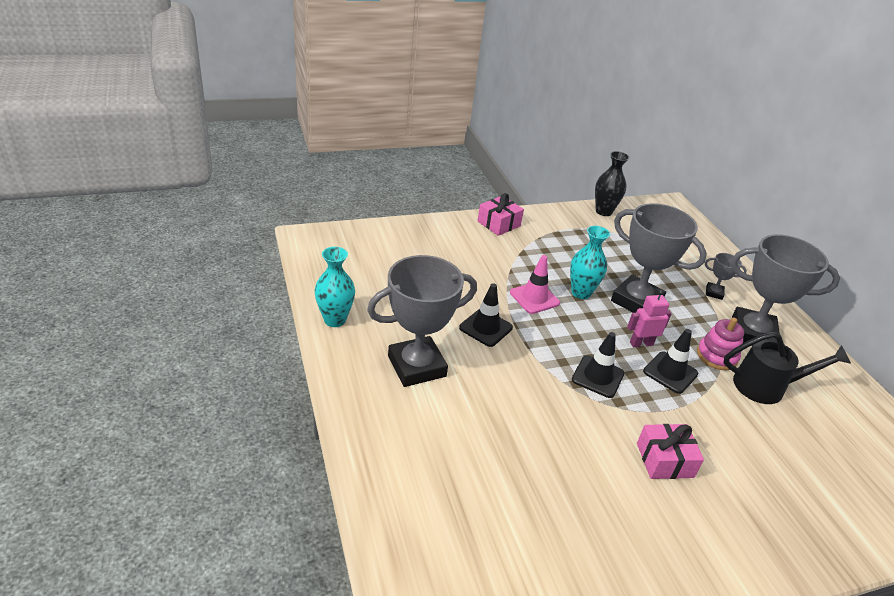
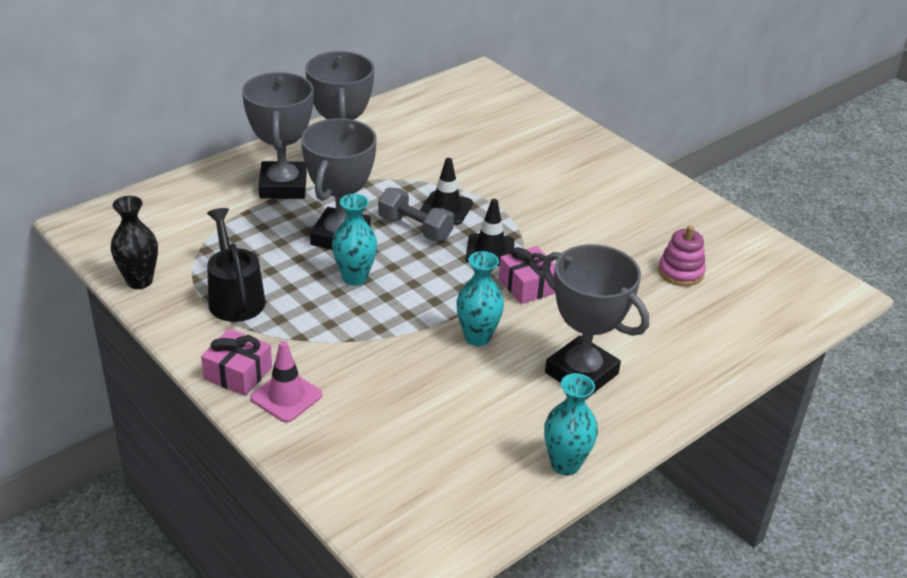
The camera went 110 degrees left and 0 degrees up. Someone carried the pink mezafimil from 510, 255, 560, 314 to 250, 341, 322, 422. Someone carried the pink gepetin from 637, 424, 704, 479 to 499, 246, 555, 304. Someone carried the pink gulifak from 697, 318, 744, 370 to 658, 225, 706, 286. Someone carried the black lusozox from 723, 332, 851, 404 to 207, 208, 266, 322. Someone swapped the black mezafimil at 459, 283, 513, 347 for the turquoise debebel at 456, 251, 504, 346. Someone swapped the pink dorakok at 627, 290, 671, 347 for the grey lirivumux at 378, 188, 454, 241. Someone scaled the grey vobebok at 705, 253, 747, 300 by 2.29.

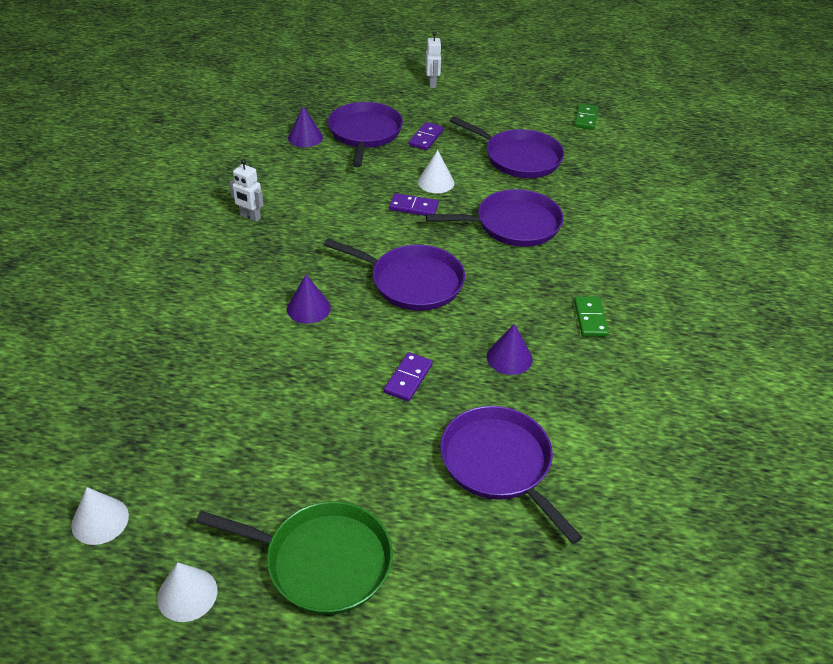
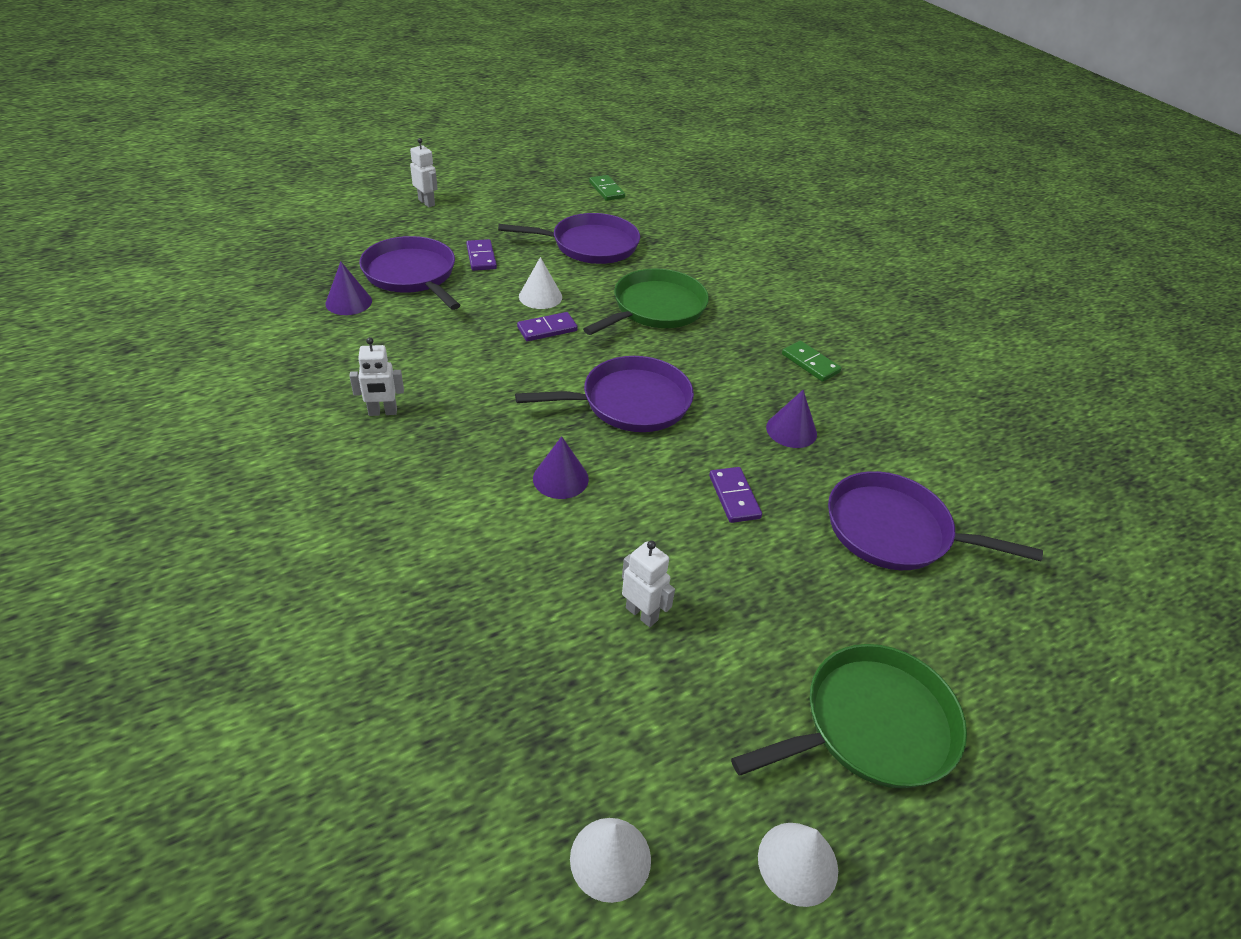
The camera went 40 degrees left and 0 degrees up. Someone put down the white dorakok at 622, 541, 675, 627. Someone repainted the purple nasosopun at 426, 189, 564, 247, which became the green nasosopun at 583, 268, 709, 335.

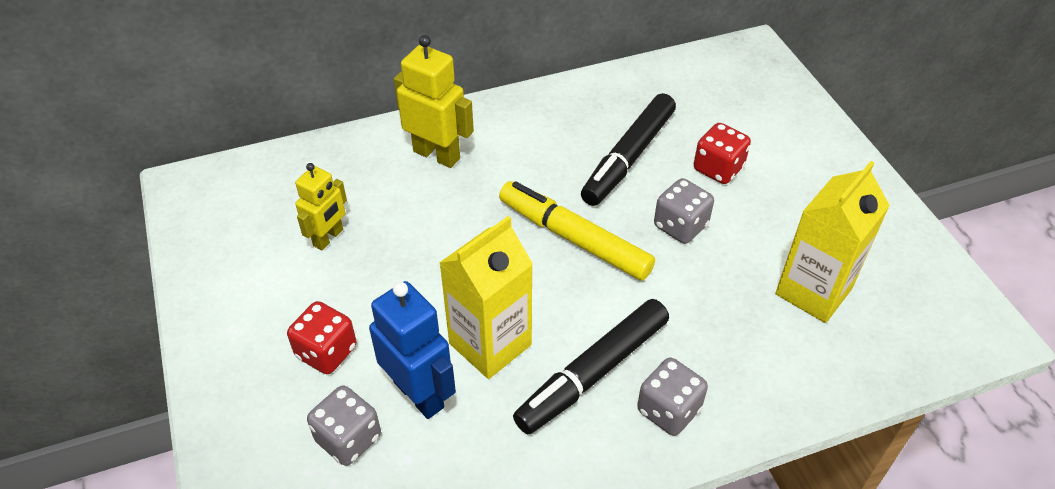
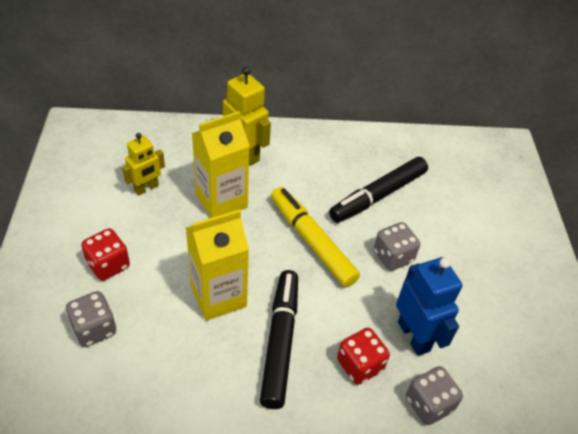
The camera went 15 degrees right and 0 degrees up. Someone carried the blue dorakok from 369, 281, 456, 419 to 396, 257, 462, 356. Someone carried the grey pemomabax from 637, 357, 708, 436 to 406, 366, 463, 425. Someone carried the red pemomabax from 694, 123, 751, 184 to 337, 328, 390, 385. Someone carried the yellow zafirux from 775, 161, 890, 323 to 192, 111, 250, 218. Someone rotated the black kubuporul at 513, 299, 669, 434 by 120 degrees clockwise.

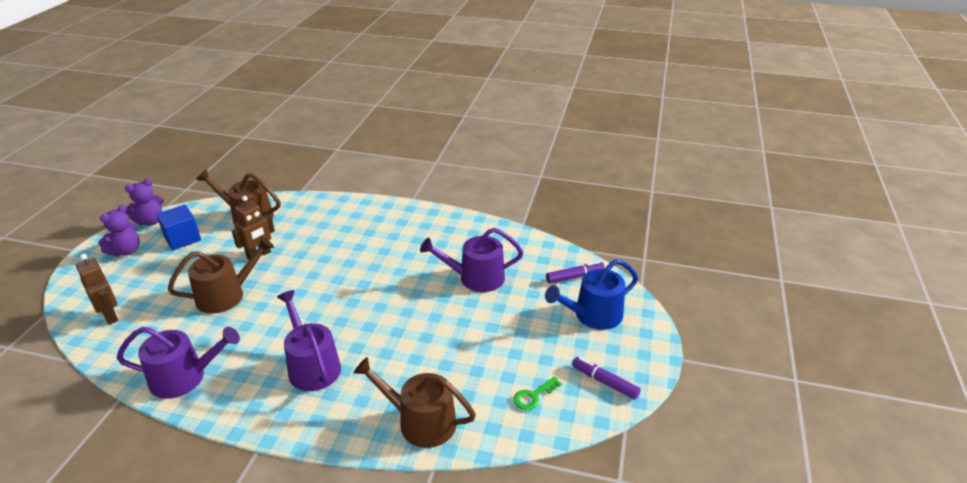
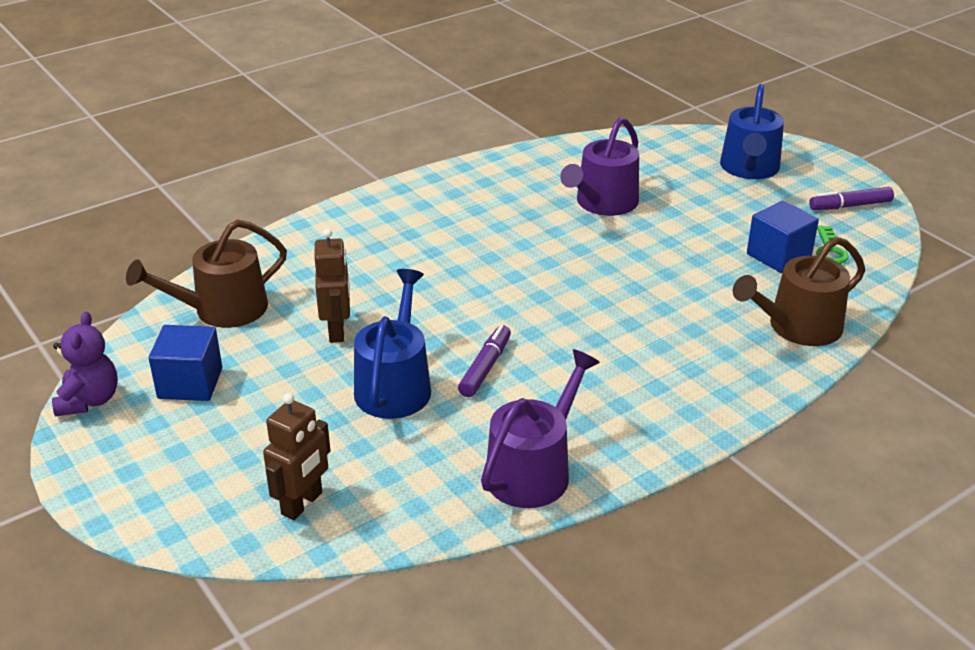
The camera went 50 degrees left and 0 degrees up. Someone took away the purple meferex at 98, 205, 139, 256. Someone took away the purple lusozox at 277, 290, 341, 391. Someone put down the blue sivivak at 747, 200, 819, 273. Someone carried the purple kubuporul from 546, 261, 605, 283 to 458, 325, 511, 397. Someone repainted the brown lusozox at 168, 237, 274, 314, which became the blue lusozox at 354, 269, 431, 419. Someone rotated the brown dorakok at 76, 254, 118, 325 by 120 degrees clockwise.

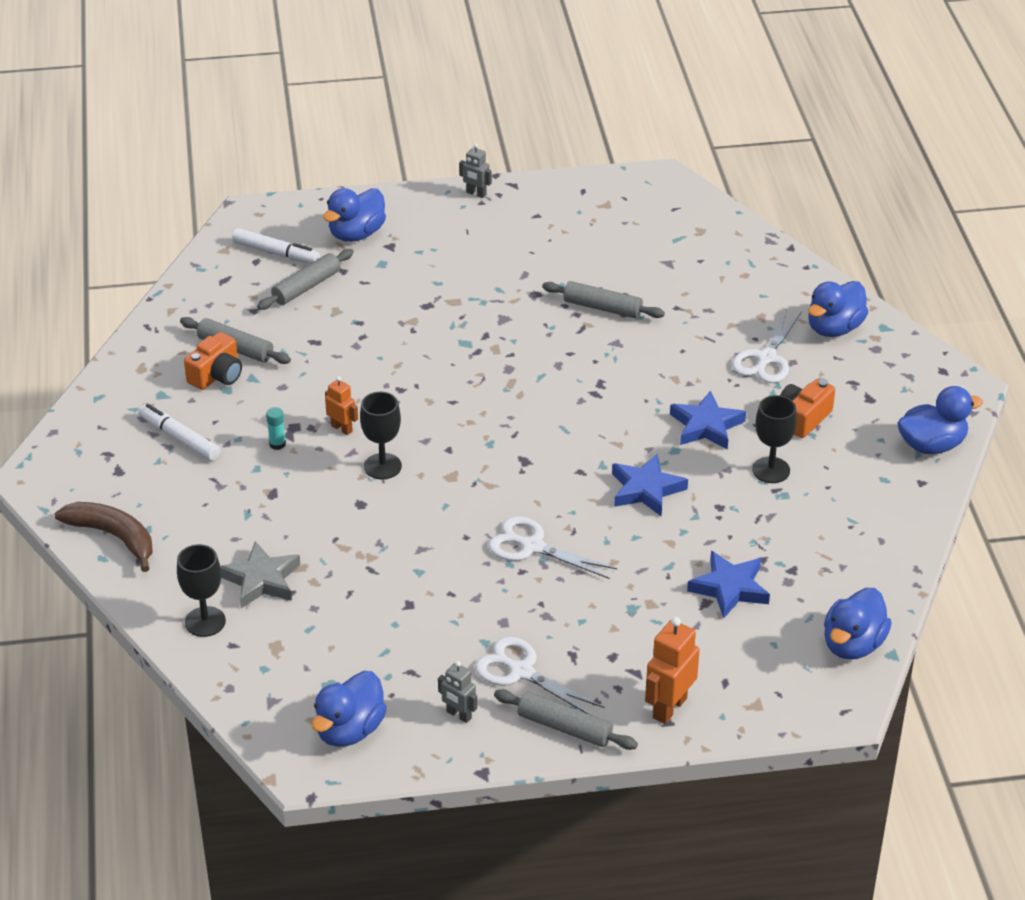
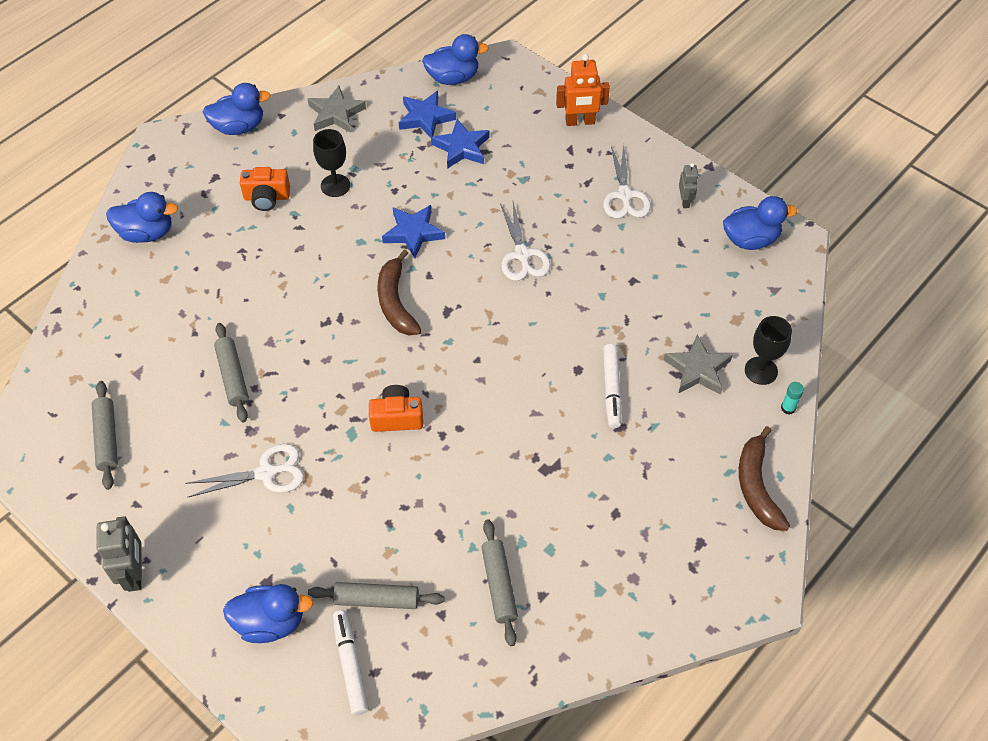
The camera went 130 degrees left and 15 degrees up. Someone took away the orange dorakok at 325, 376, 358, 435. Someone took away the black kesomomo at 360, 391, 402, 479. Someone put down the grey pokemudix at 308, 86, 366, 133. Someone put down the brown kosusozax at 378, 250, 422, 335. Someone carried the white kubuporul from 139, 404, 220, 461 to 603, 344, 622, 428. Someone carried the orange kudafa from 184, 332, 242, 390 to 369, 385, 423, 432. Someone carried the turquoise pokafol from 266, 407, 286, 450 to 781, 382, 804, 415. Someone carried the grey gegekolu from 494, 689, 638, 750 to 92, 381, 118, 490. Someone carried the blue pokemudix from 670, 390, 746, 450 to 399, 91, 456, 138. Someone carried the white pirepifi from 732, 310, 802, 383 to 185, 444, 304, 497. Someone rotated the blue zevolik at 897, 386, 983, 454 by 135 degrees clockwise. Someone scaled the grey dorakok at 459, 143, 492, 198 by 1.67.

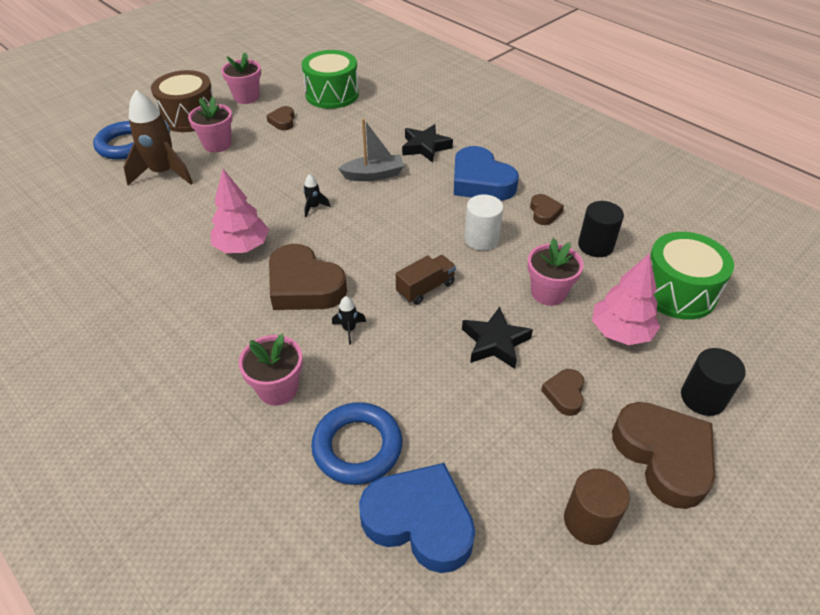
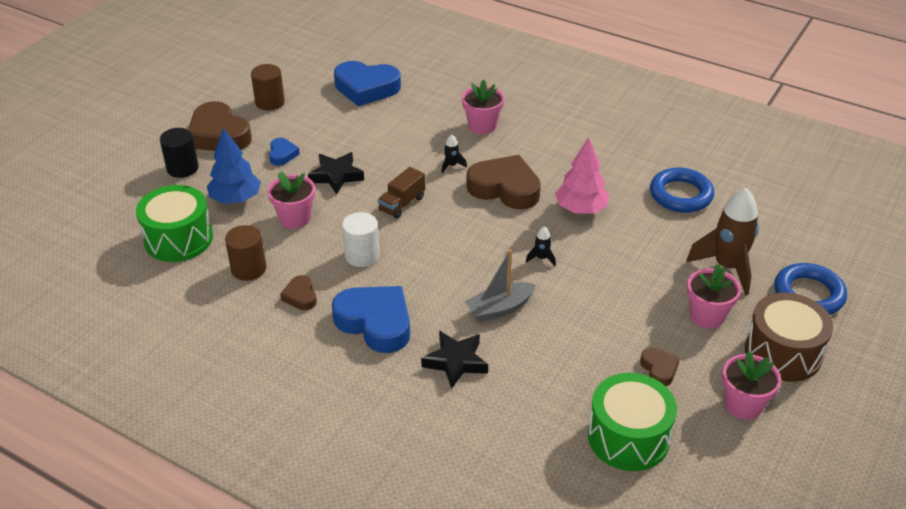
The camera went 165 degrees right and 5 degrees down. Someone carried the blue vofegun from 311, 402, 402, 485 to 650, 167, 714, 213. Someone repainted the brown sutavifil at 541, 369, 584, 416, which became the blue sutavifil at 269, 138, 300, 166. Someone repainted the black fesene at 578, 201, 624, 257, which became the brown fesene at 225, 225, 266, 281. Someone repainted the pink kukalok at 592, 253, 660, 345, which became the blue kukalok at 207, 128, 261, 204.

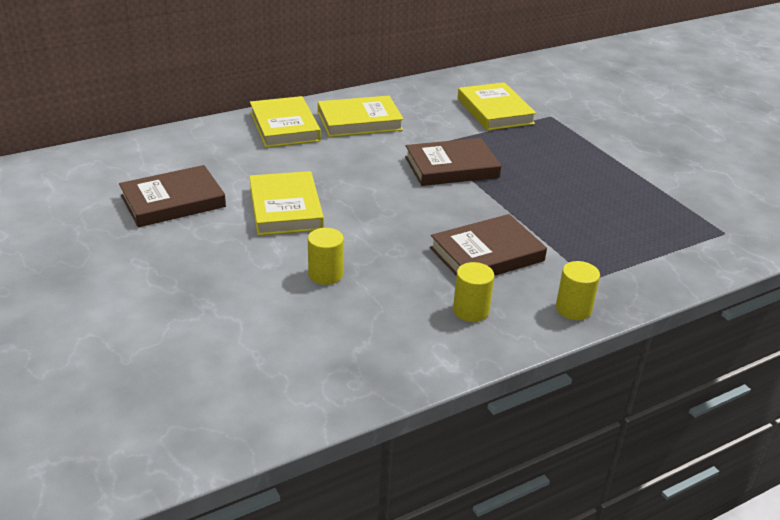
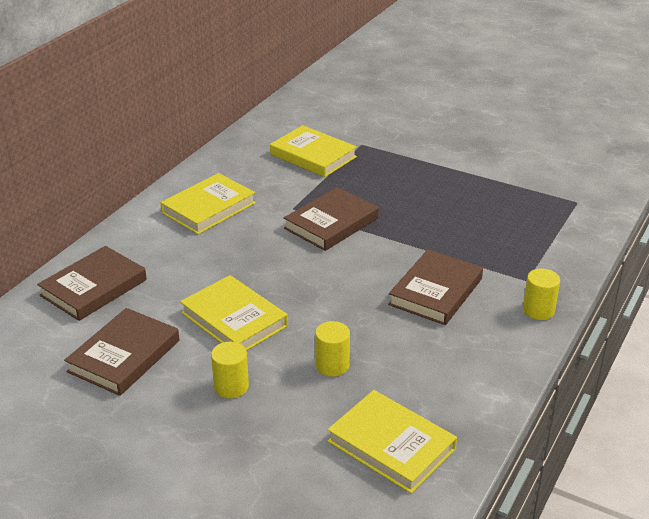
The camera went 30 degrees left and 0 degrees up. Someone put down the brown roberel at 37, 246, 147, 321. Someone carried the yellow roberel from 250, 96, 321, 148 to 328, 390, 457, 494. Someone carried the yellow fesene from 453, 262, 494, 322 to 211, 342, 249, 398.

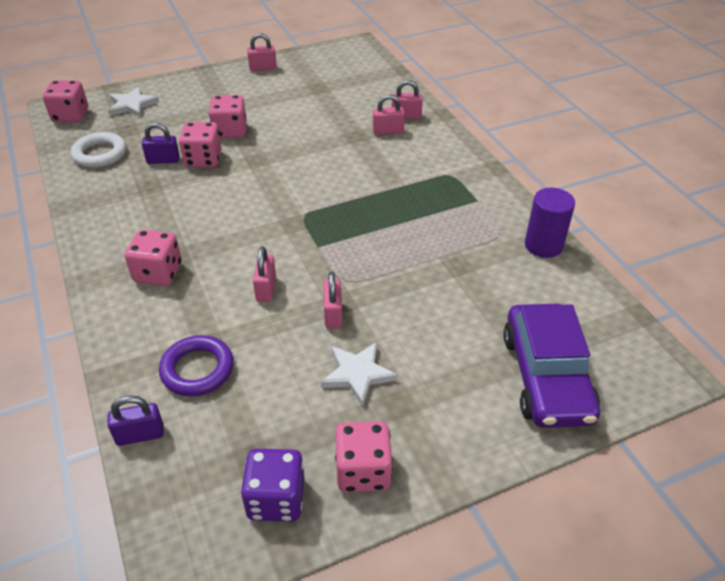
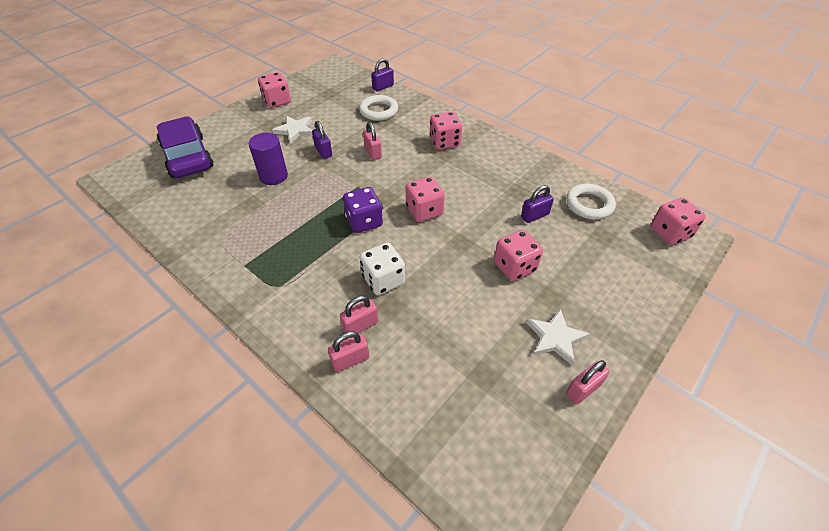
The camera went 155 degrees right and 5 degrees up. Someone put down the white pemomabax at 360, 242, 405, 295. Someone carried the white pokemudix from 108, 86, 159, 118 to 526, 309, 590, 366. Someone carried the pink pemomabax from 179, 122, 222, 167 to 406, 177, 445, 222. Someone carried the purple pemomabax from 241, 448, 305, 522 to 343, 187, 383, 233. Someone carried the purple fesene from 525, 188, 575, 258 to 249, 133, 288, 185. Someone repainted the purple vofegun at 159, 335, 234, 396, which became the white vofegun at 359, 95, 398, 121. Someone repainted the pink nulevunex at 323, 271, 342, 329, which became the purple nulevunex at 312, 121, 332, 159.

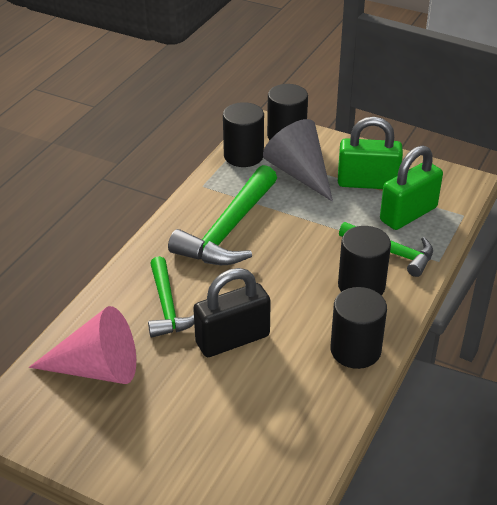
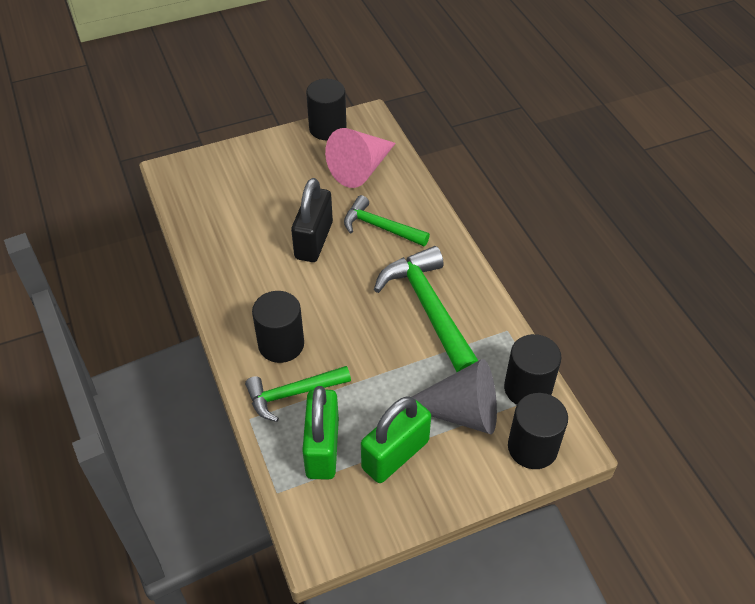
The camera went 130 degrees right and 10 degrees up. Someone carried the black fesene from 330, 287, 387, 369 to 306, 79, 347, 140.

